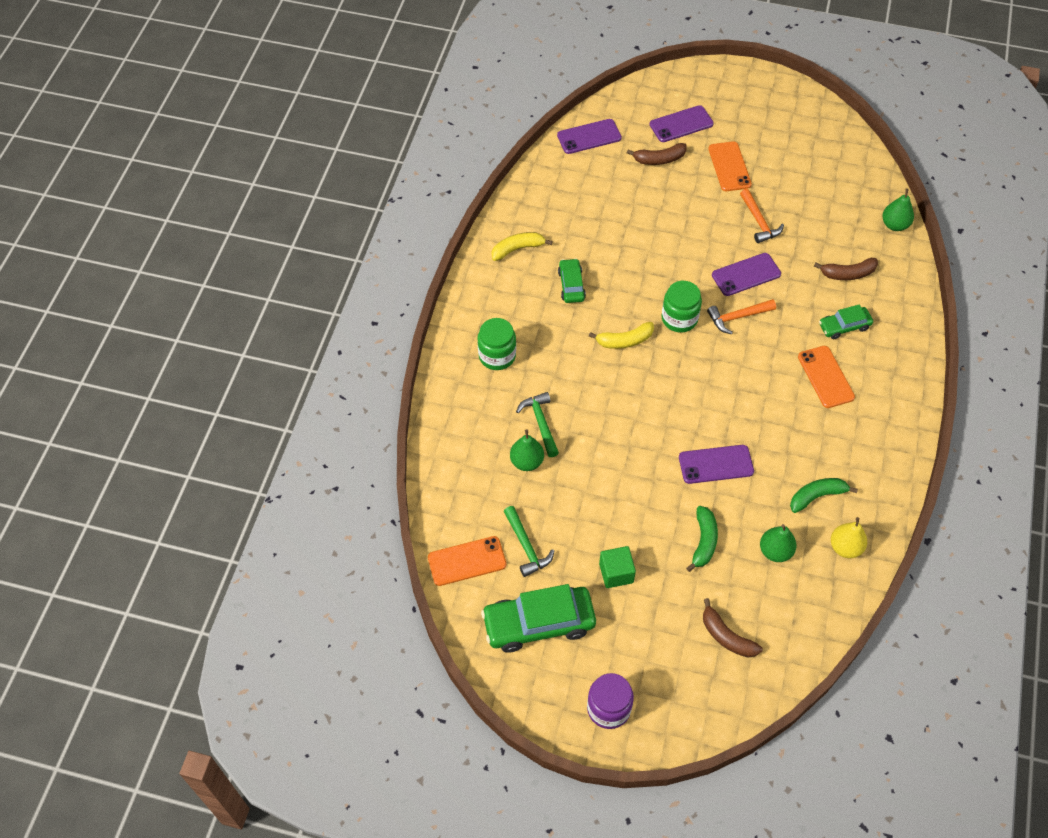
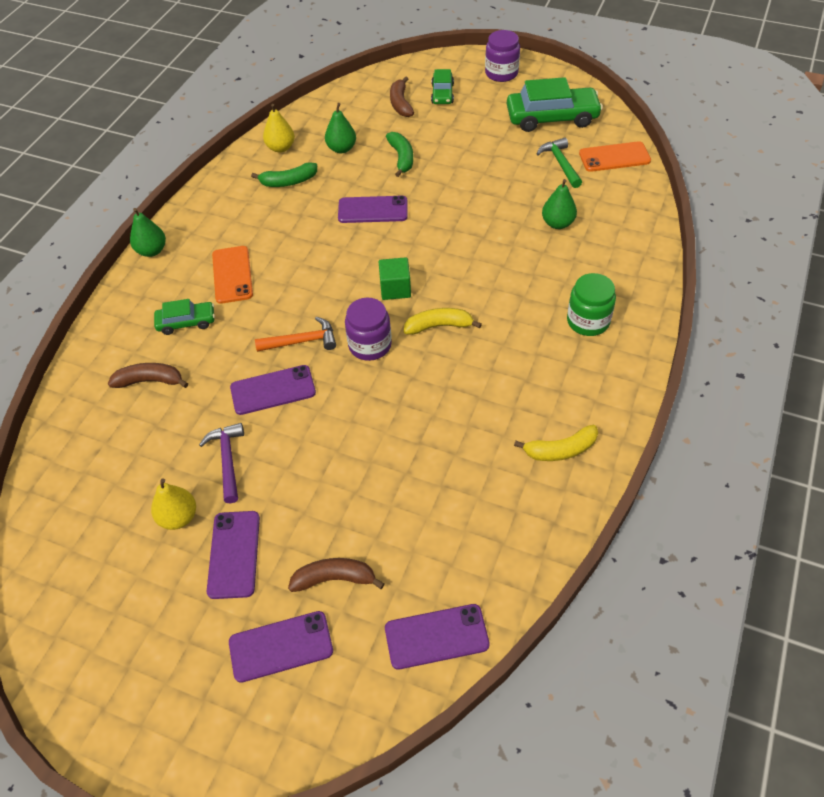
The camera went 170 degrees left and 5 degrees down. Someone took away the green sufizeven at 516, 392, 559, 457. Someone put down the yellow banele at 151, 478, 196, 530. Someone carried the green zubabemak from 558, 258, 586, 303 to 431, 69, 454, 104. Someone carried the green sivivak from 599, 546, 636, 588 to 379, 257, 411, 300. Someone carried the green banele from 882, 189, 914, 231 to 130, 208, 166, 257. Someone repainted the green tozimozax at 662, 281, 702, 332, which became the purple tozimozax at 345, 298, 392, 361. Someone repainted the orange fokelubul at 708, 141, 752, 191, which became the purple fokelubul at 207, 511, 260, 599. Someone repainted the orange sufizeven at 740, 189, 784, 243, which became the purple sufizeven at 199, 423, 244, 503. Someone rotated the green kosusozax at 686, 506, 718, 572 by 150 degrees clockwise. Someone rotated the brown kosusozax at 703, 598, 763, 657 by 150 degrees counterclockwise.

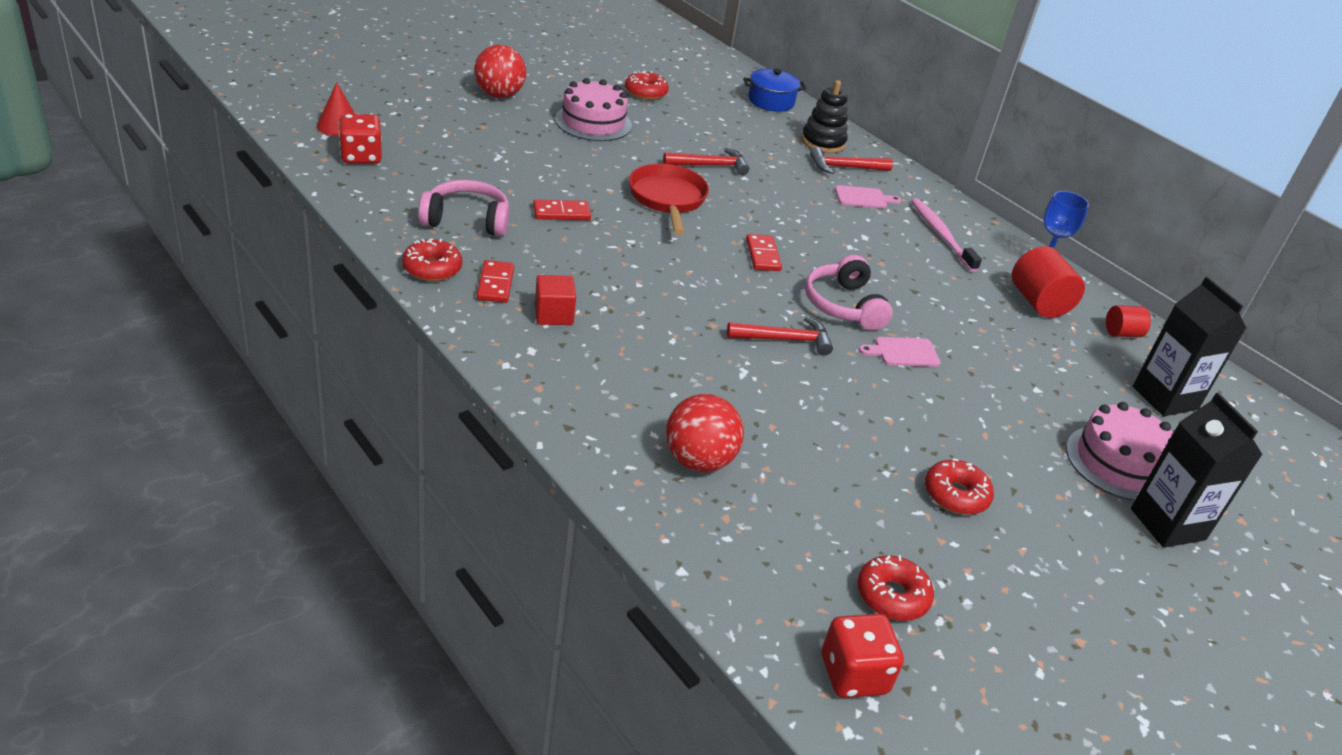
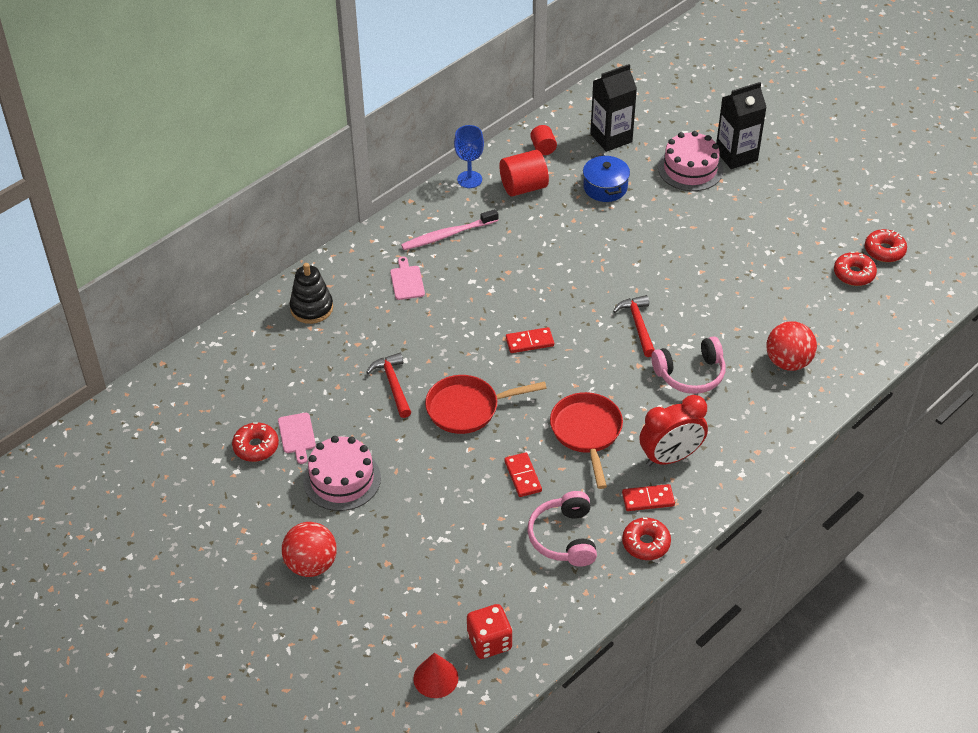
The camera went 90 degrees left and 10 degrees up. Someone took away the red sufizeven at 810, 147, 893, 174. Someone took away the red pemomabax at 822, 614, 904, 698. Someone put down the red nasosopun at 550, 392, 623, 489. Someone carried the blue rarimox from 743, 69, 806, 112 to 583, 154, 630, 202. Someone carried the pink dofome from 805, 255, 893, 331 to 651, 336, 725, 394. Someone carried the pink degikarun from 859, 337, 940, 367 to 278, 413, 316, 464. Someone carried the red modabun from 925, 458, 994, 515 to 865, 229, 907, 262. Someone swapped the red sivivak at 535, 275, 576, 325 for the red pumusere at 640, 395, 708, 466.

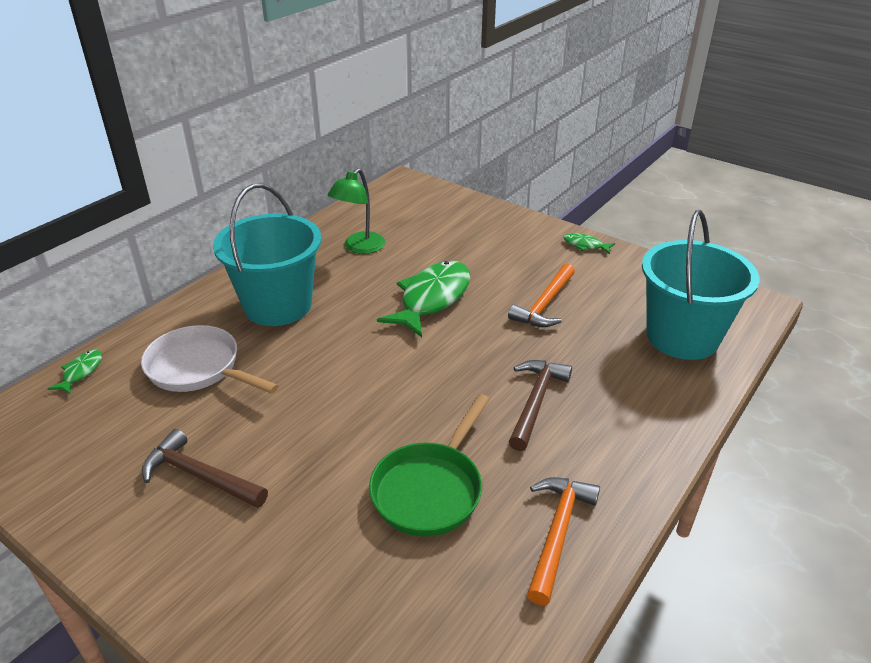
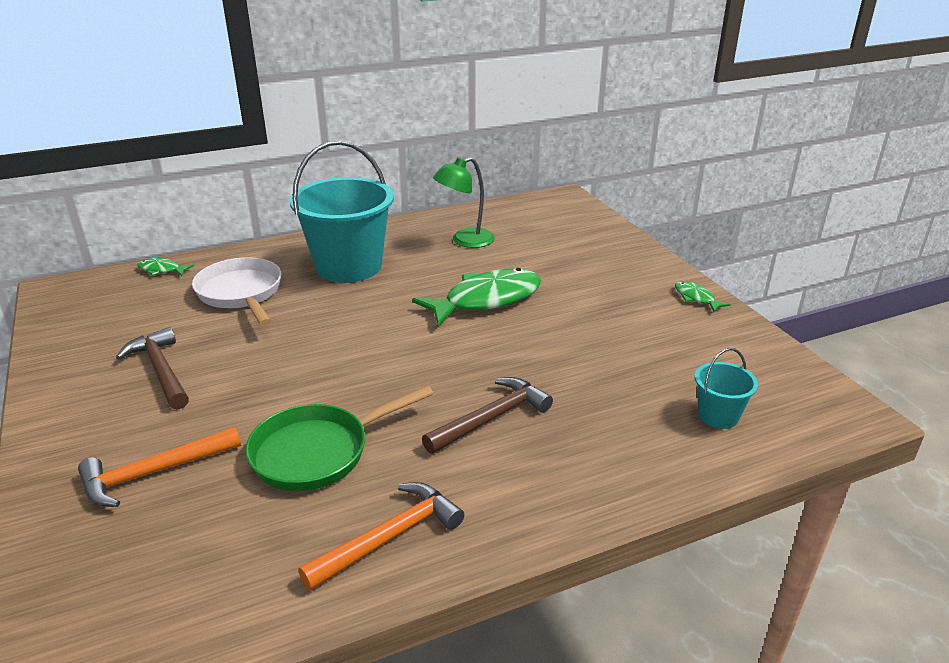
The camera went 30 degrees right and 5 degrees down. Someone carried the orange sufizeven from 508, 264, 575, 327 to 78, 427, 241, 507. Someone rotated the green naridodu at 48, 350, 102, 394 by 120 degrees counterclockwise. Someone scaled the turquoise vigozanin at 642, 210, 760, 360 by 0.45.

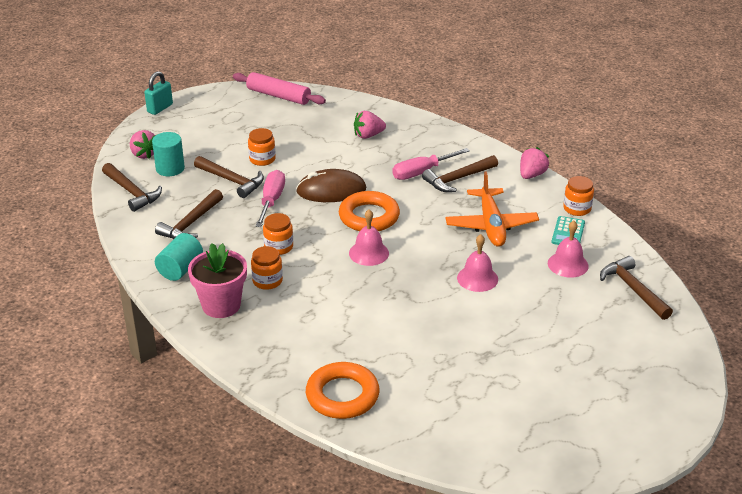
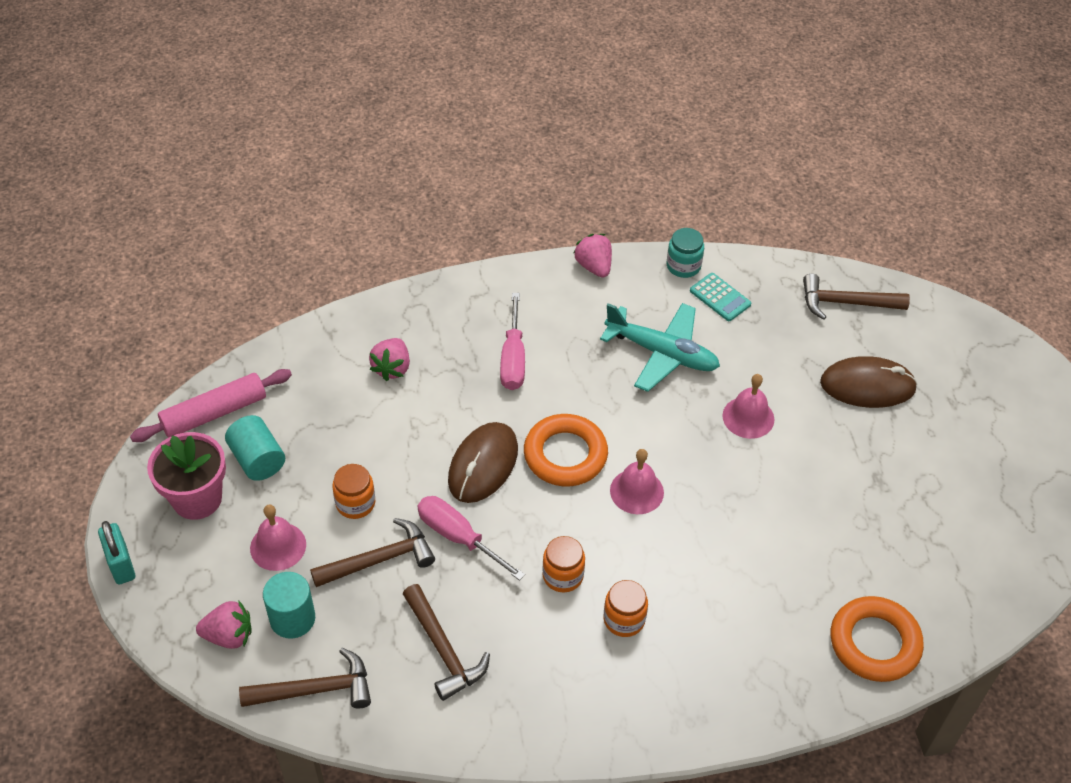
The camera went 60 degrees left and 15 degrees up. Someone took away the brown sufizeven at 422, 155, 498, 192. Someone put down the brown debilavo at 820, 356, 918, 408. Someone carried the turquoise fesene from 155, 233, 203, 281 to 225, 415, 285, 481. Someone carried the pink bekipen from 188, 243, 247, 318 to 147, 432, 226, 520. Someone carried the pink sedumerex from 548, 221, 589, 278 to 250, 504, 306, 571. Someone repainted the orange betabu at 445, 172, 539, 247, which became the turquoise betabu at 600, 303, 720, 392. Someone repainted the orange tozimozax at 563, 176, 594, 216, which became the turquoise tozimozax at 667, 228, 704, 278.

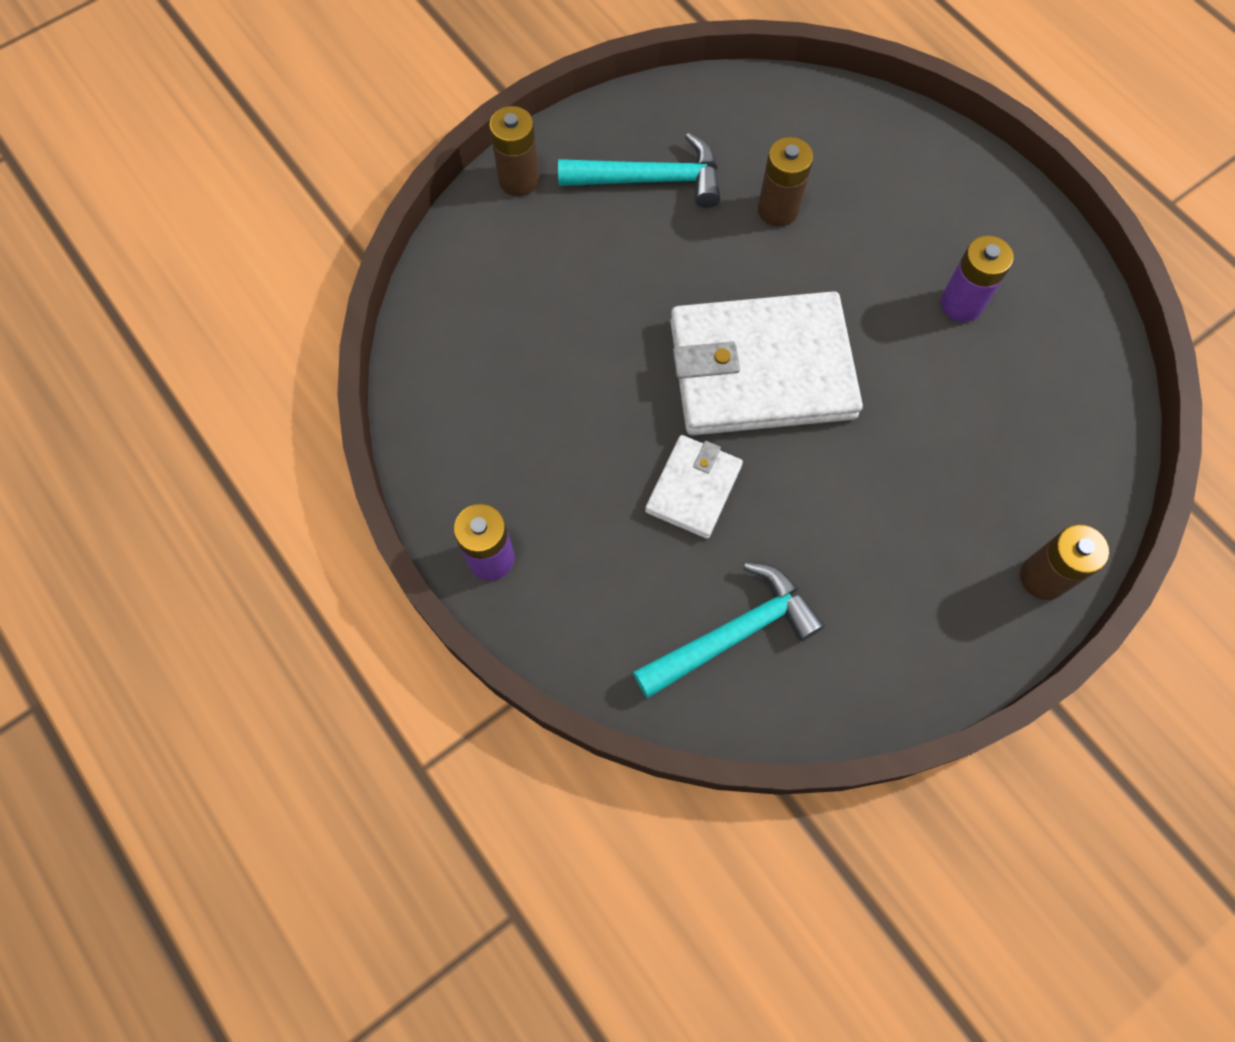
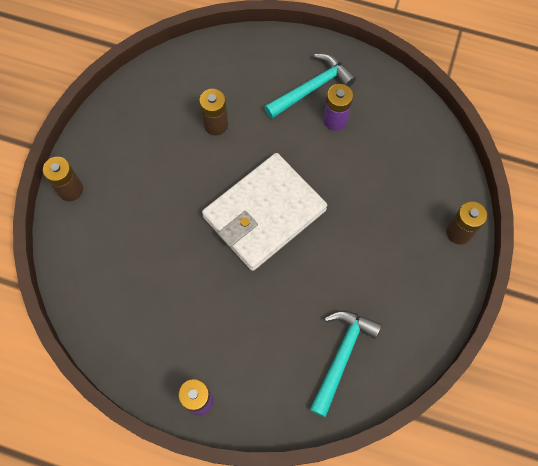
The camera went 35 degrees left and 0 degrees up. Someone took away the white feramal at 645, 435, 743, 539. Someone carried the turquoise sufizeven from 558, 132, 720, 208 to 264, 54, 356, 119.

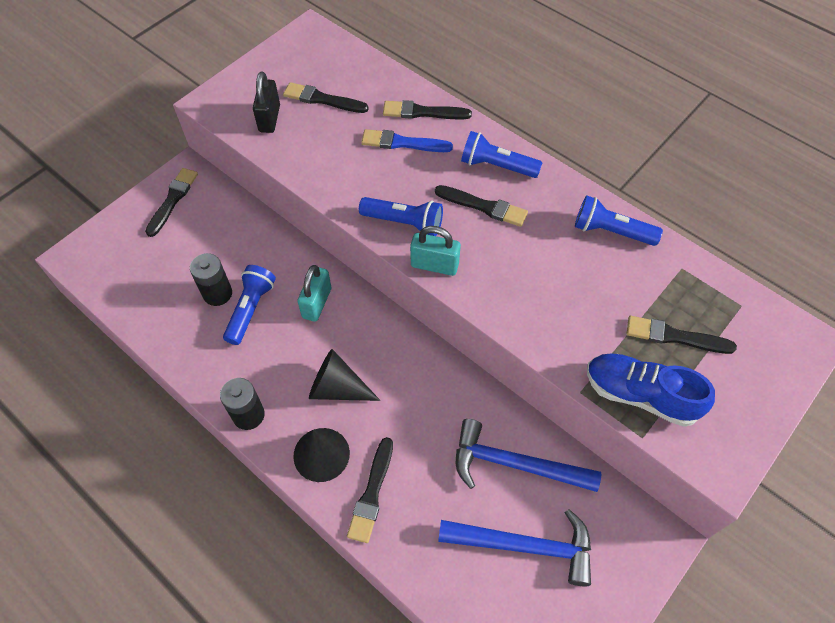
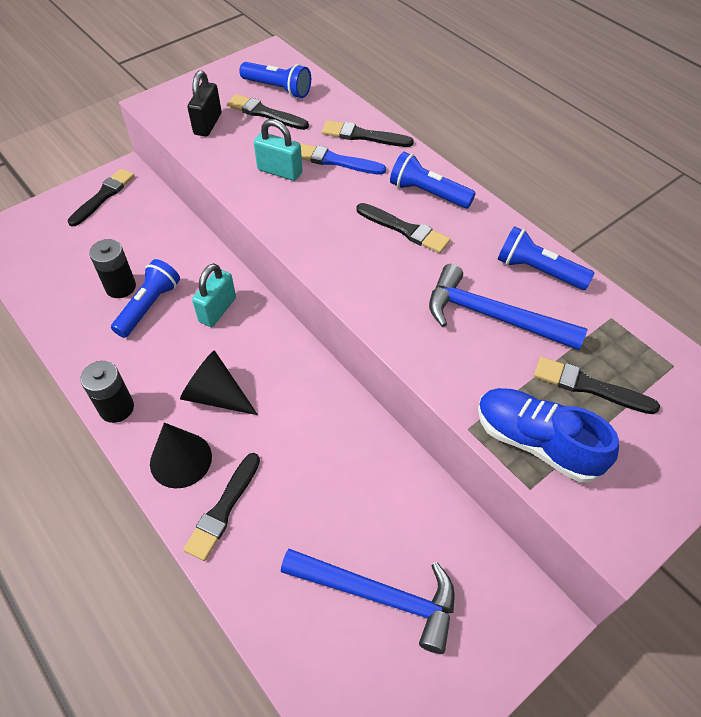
The camera went 10 degrees right and 5 degrees down. Someone carried the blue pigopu from 359, 197, 443, 236 to 239, 62, 311, 98. Someone carried the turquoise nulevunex from 410, 226, 461, 276 to 254, 119, 303, 181. Someone carried the blue sufizeven from 456, 419, 601, 492 to 429, 264, 587, 350.

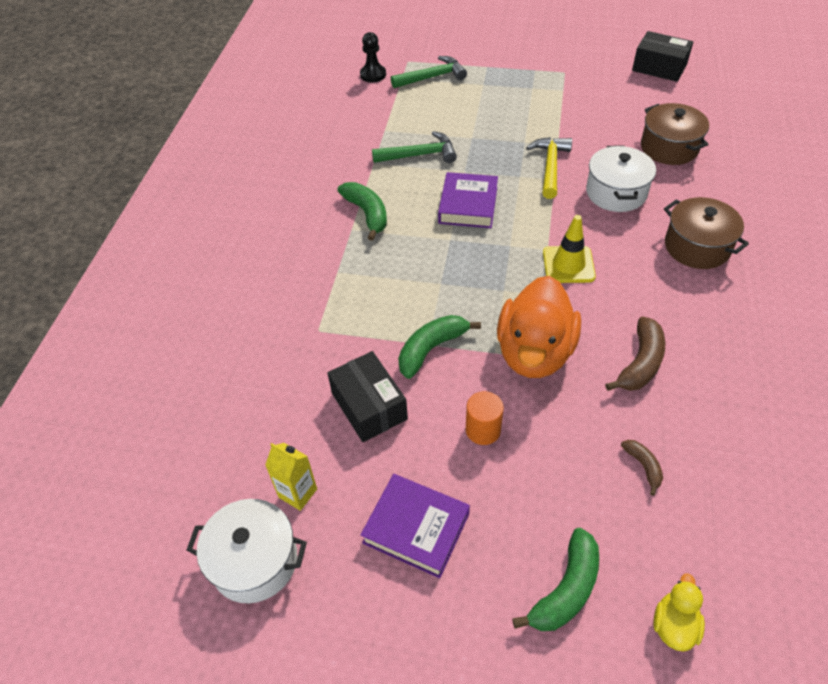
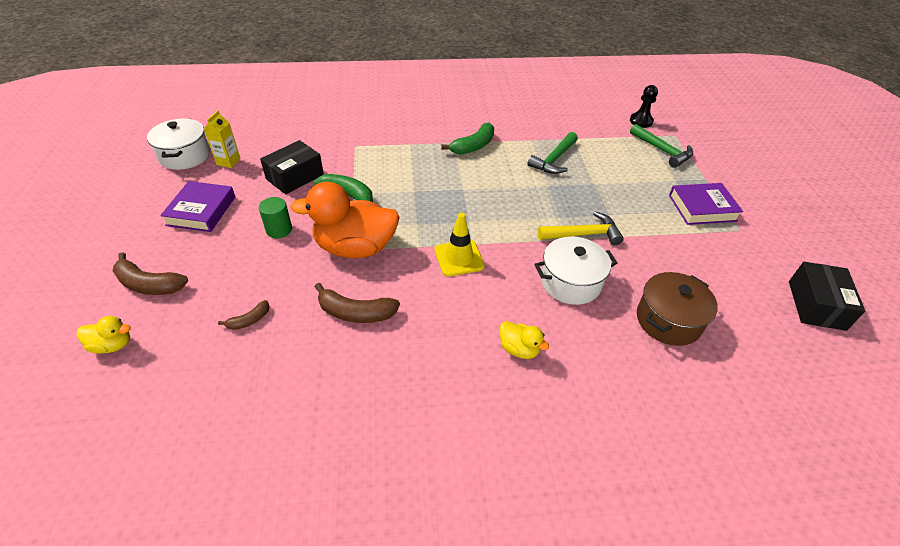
The camera went 70 degrees right and 5 degrees down. Someone carried the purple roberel from 438, 172, 498, 228 to 669, 183, 743, 225. Someone swapped the brown rarimox at 664, 197, 749, 269 for the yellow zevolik at 499, 321, 549, 359. Someone repainted the orange fesene at 466, 391, 504, 445, which became the green fesene at 259, 197, 292, 238. Someone repainted the green kosusozax at 512, 528, 599, 631, which became the brown kosusozax at 113, 252, 188, 295. Someone rotated the green sufizeven at 372, 131, 457, 163 by 60 degrees clockwise.

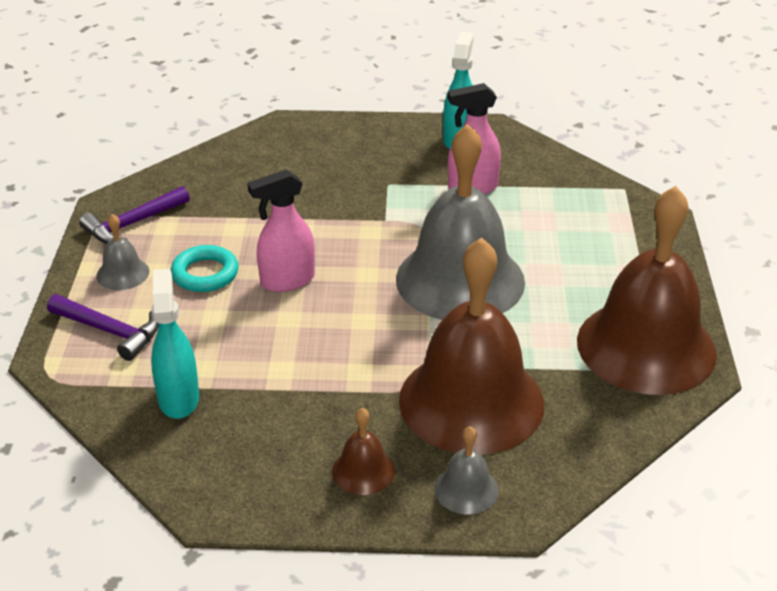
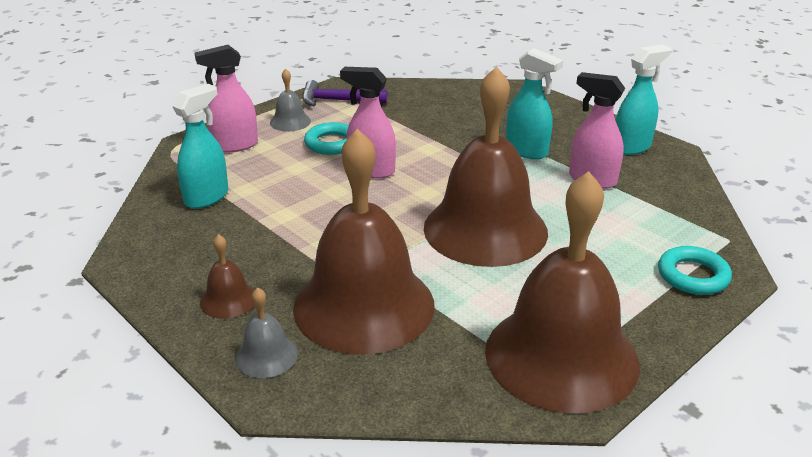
The camera went 45 degrees right and 5 degrees down. Someone put down the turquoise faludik at 506, 48, 563, 159. Someone put down the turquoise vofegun at 658, 246, 732, 295. Someone swapped the purple sufizeven at 47, 294, 159, 361 for the pink faludik at 195, 45, 258, 152. Someone repainted the grey sedumerex at 396, 124, 525, 320, which became the brown sedumerex at 424, 66, 548, 267.

